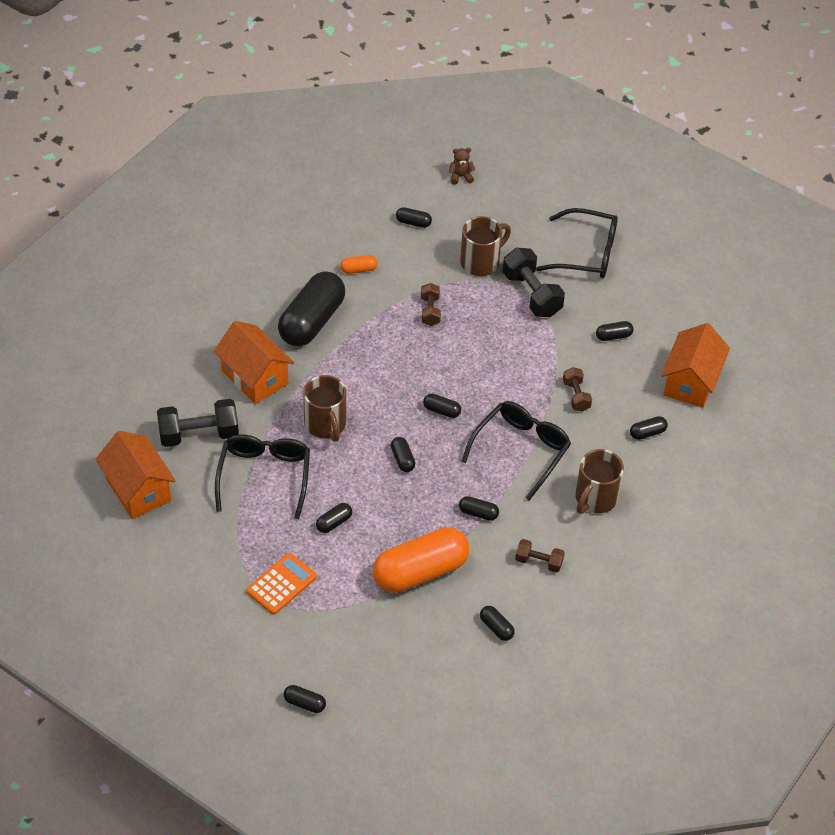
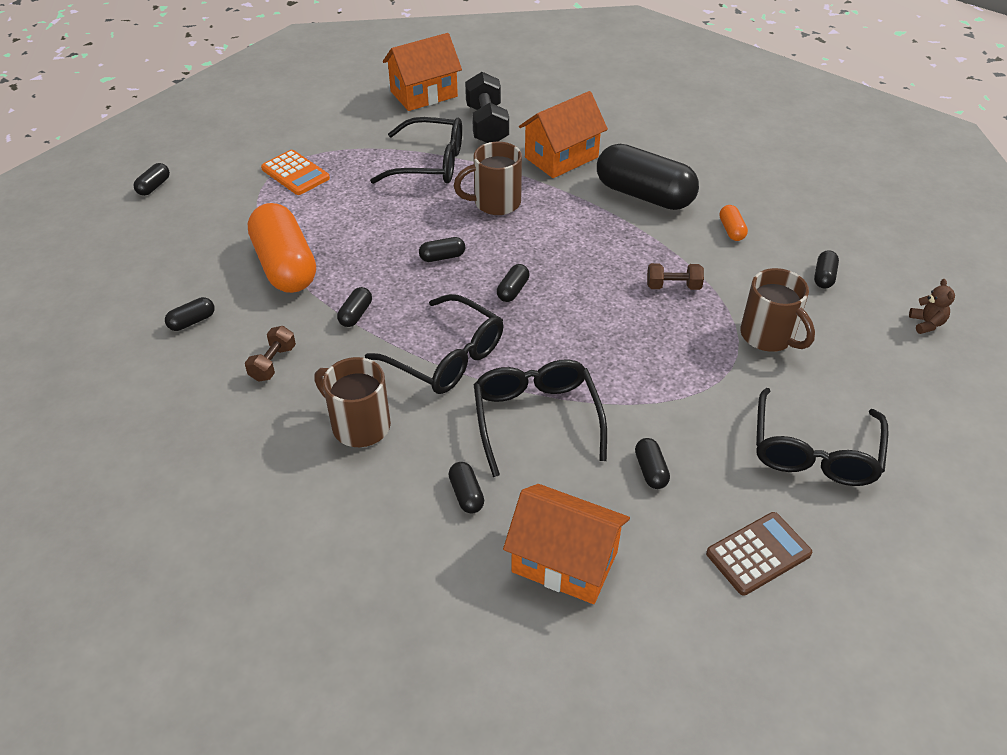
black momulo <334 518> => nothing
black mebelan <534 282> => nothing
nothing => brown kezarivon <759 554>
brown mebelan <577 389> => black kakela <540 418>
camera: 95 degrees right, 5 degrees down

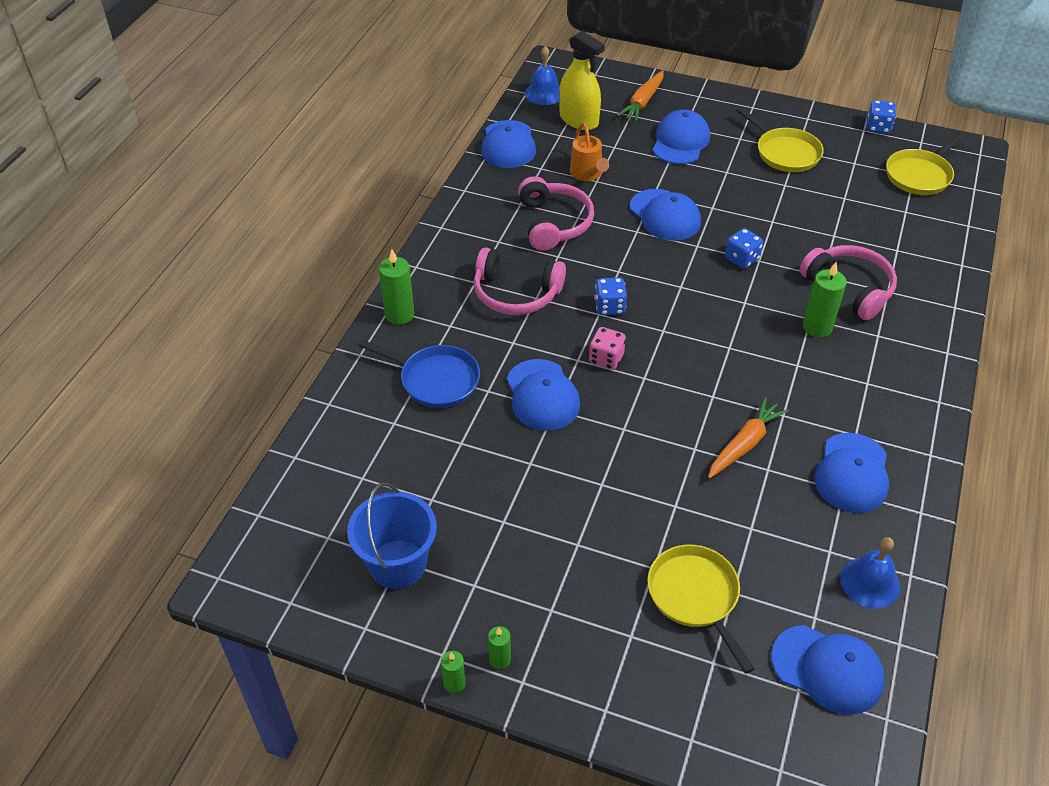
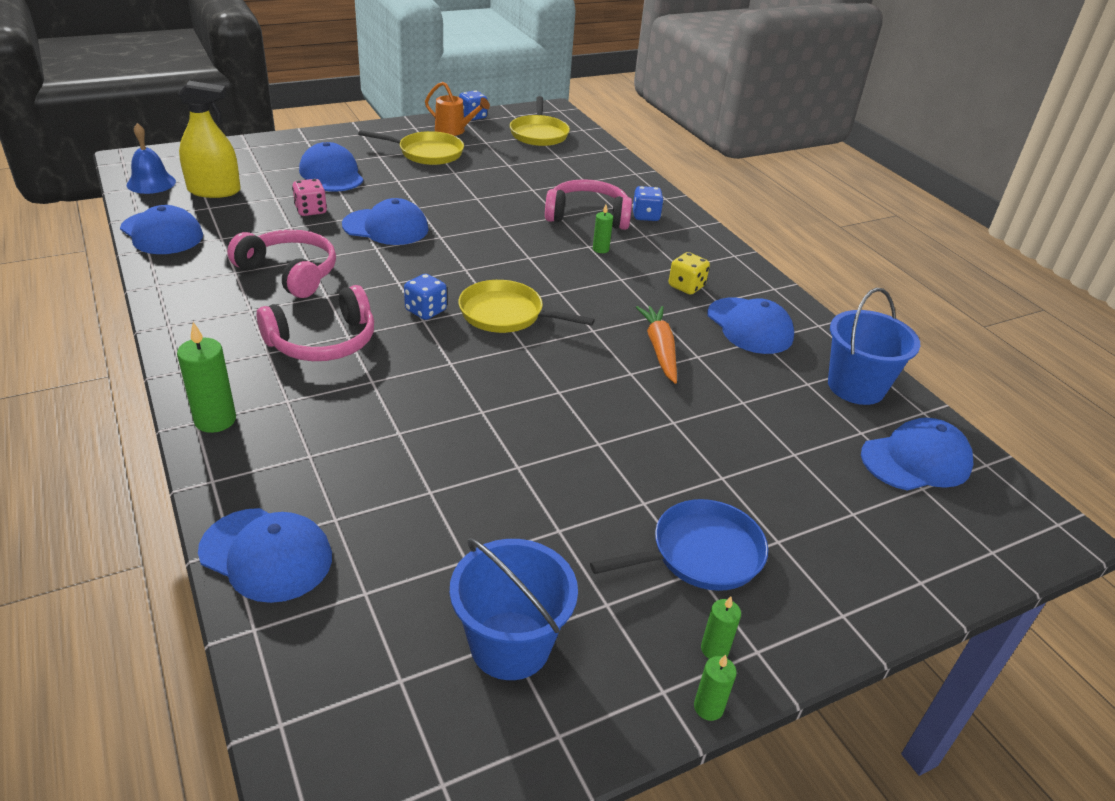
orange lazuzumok <640 96> => nothing
nothing => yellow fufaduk <689 273>
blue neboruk <419 373> => blue neboruk <679 545>, shifted
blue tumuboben <543 395> => blue tumuboben <265 555>, shifted
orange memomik <589 152> => orange memomik <457 109>, shifted
pink fufaduk <607 348> => pink fufaduk <309 197>, shifted
yellow neboruk <701 609> => yellow neboruk <526 306>, shifted
blue fufaduk <744 248> => blue fufaduk <648 203>, shifted
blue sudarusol <870 573> => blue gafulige <874 346>
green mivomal <825 300> => green mivomal <603 229>, x0.58
camera: 50 degrees left, 10 degrees down

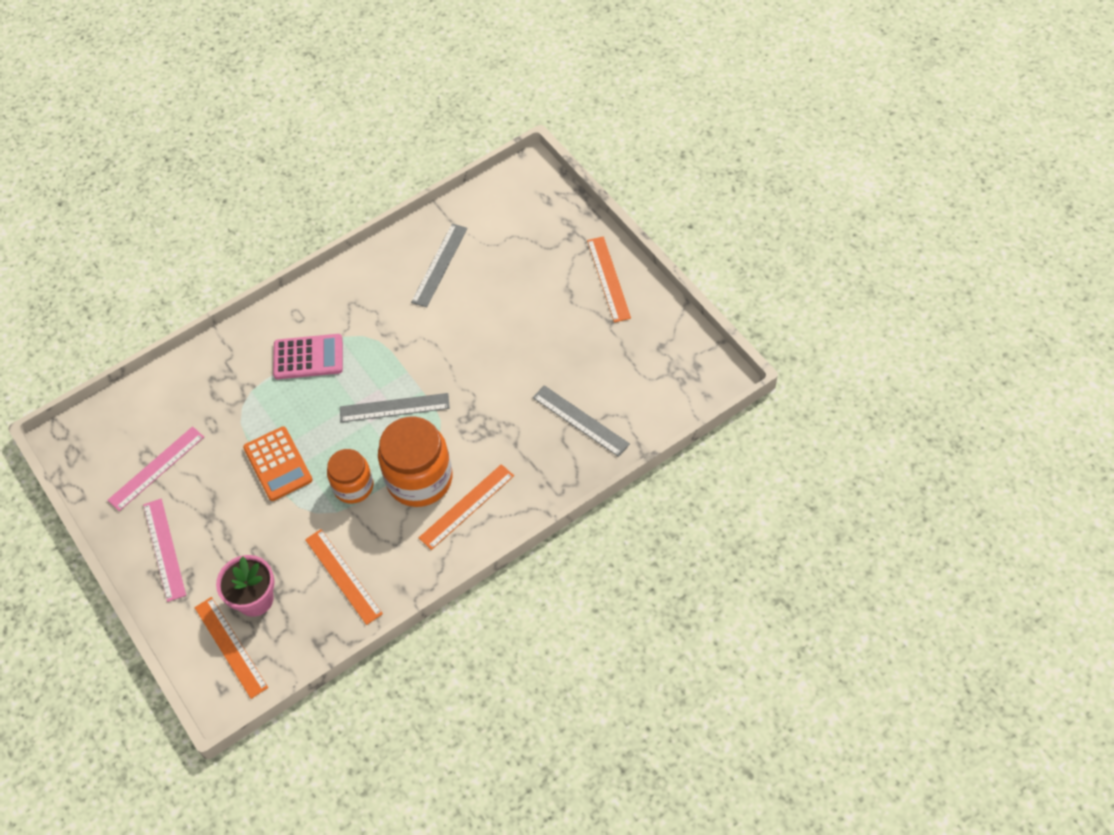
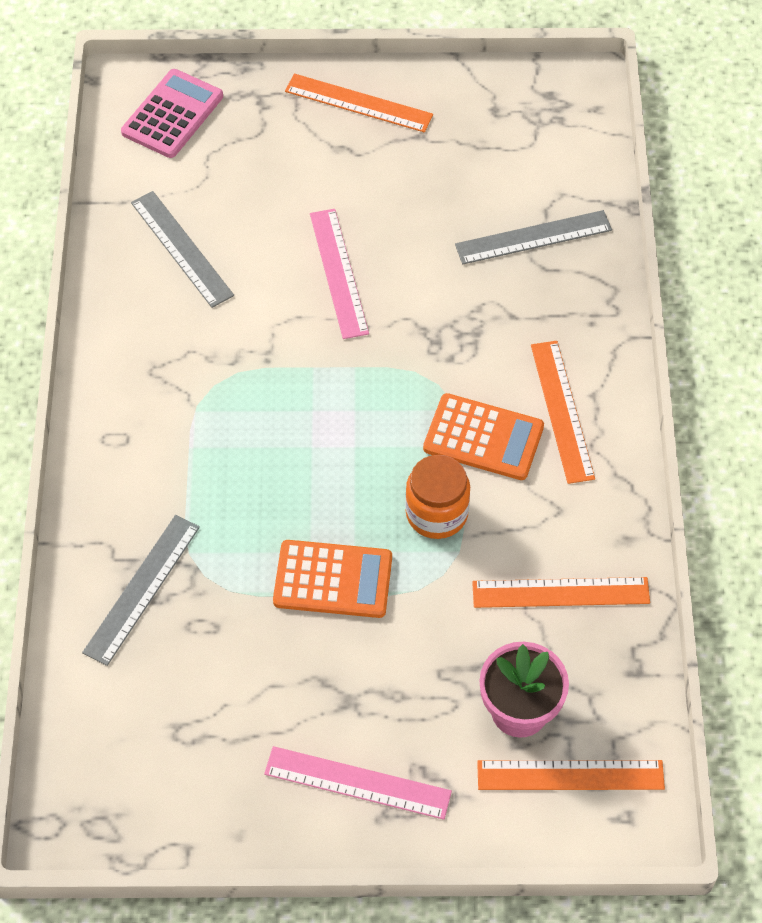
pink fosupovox <156 468> => pink fosupovox <339 274>, shifted
pink kezarivon <308 356> => pink kezarivon <172 113>, shifted
grey fosupovox <395 407> => grey fosupovox <141 590>, shifted
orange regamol <415 462> => orange kezarivon <483 436>
camera: 60 degrees left, 0 degrees up

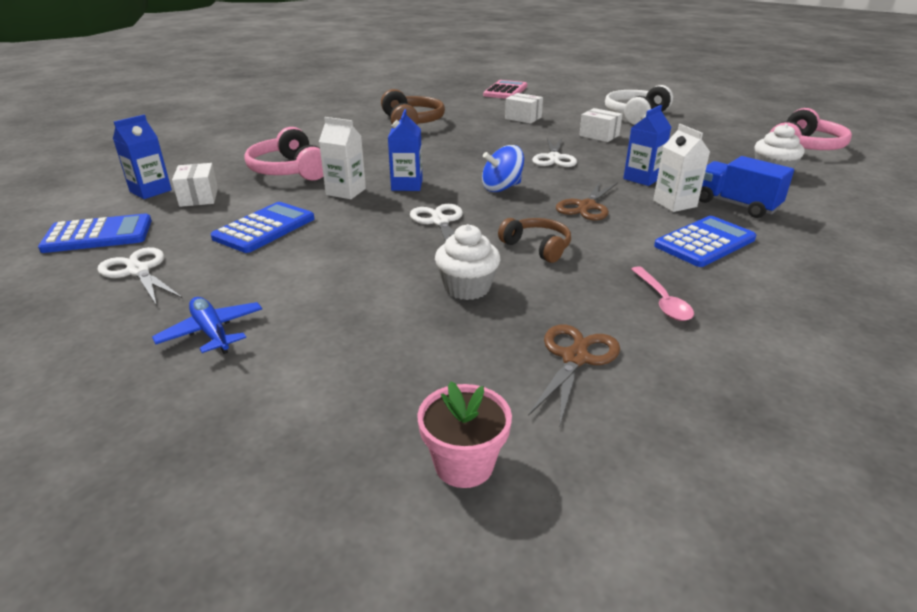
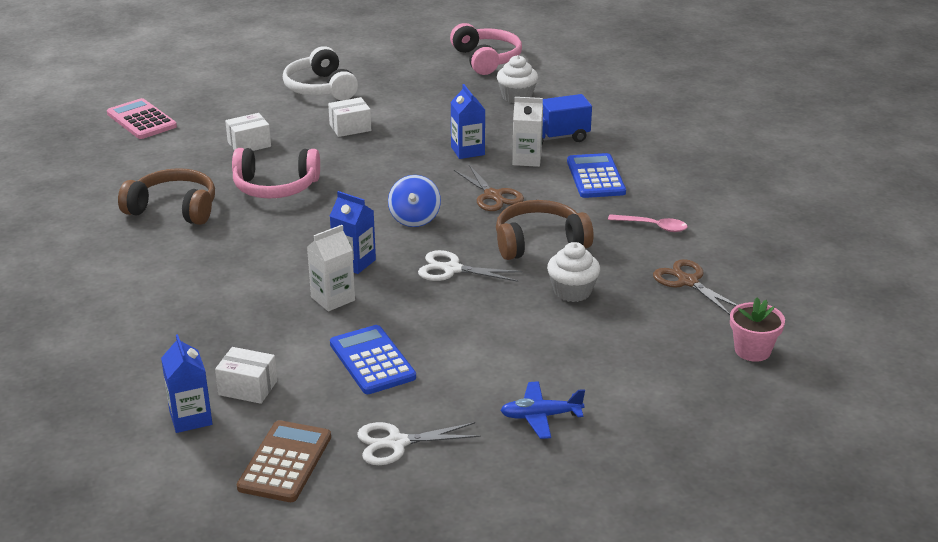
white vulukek <554 152> => nothing
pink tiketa <283 154> => pink tiketa <276 173>, shifted
blue kezarivon <95 233> => brown kezarivon <284 461>
brown tiketa <534 240> => brown tiketa <545 230>, x1.59
camera: 60 degrees left, 0 degrees up

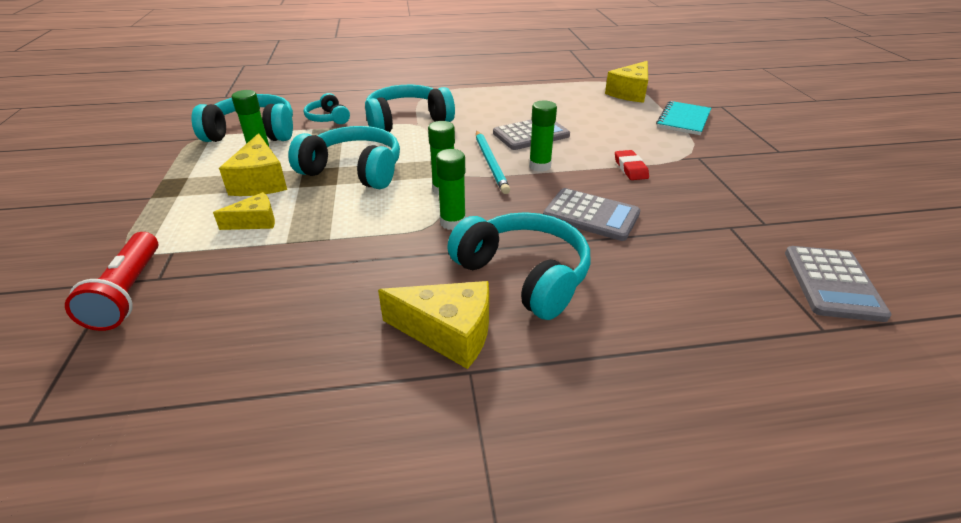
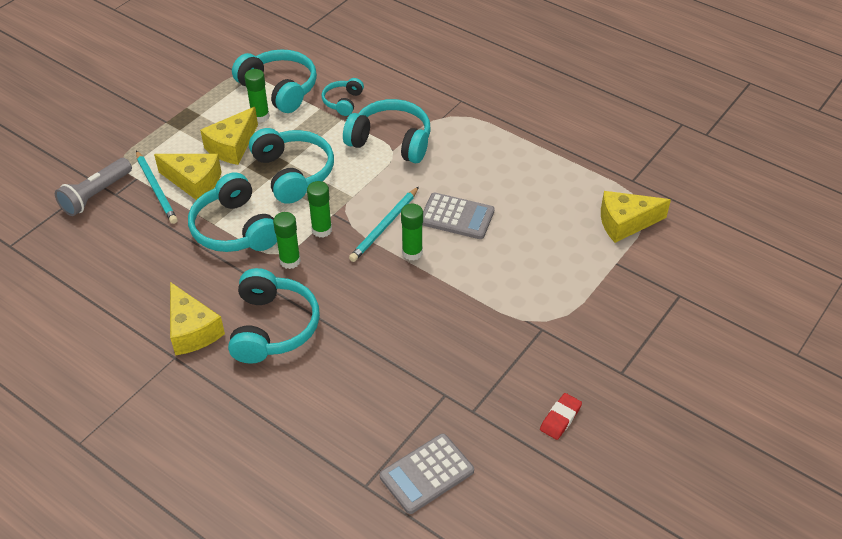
grey kezarivon <591 214> => nothing
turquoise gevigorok <683 118> => nothing
nothing => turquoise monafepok <157 187>
nothing => turquoise tiketa <232 212>
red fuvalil <632 165> => red fuvalil <561 416>, shifted
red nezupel <111 281> => grey nezupel <93 187>
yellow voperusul <244 211> => yellow voperusul <187 177>, x1.62
camera: 45 degrees right, 10 degrees up

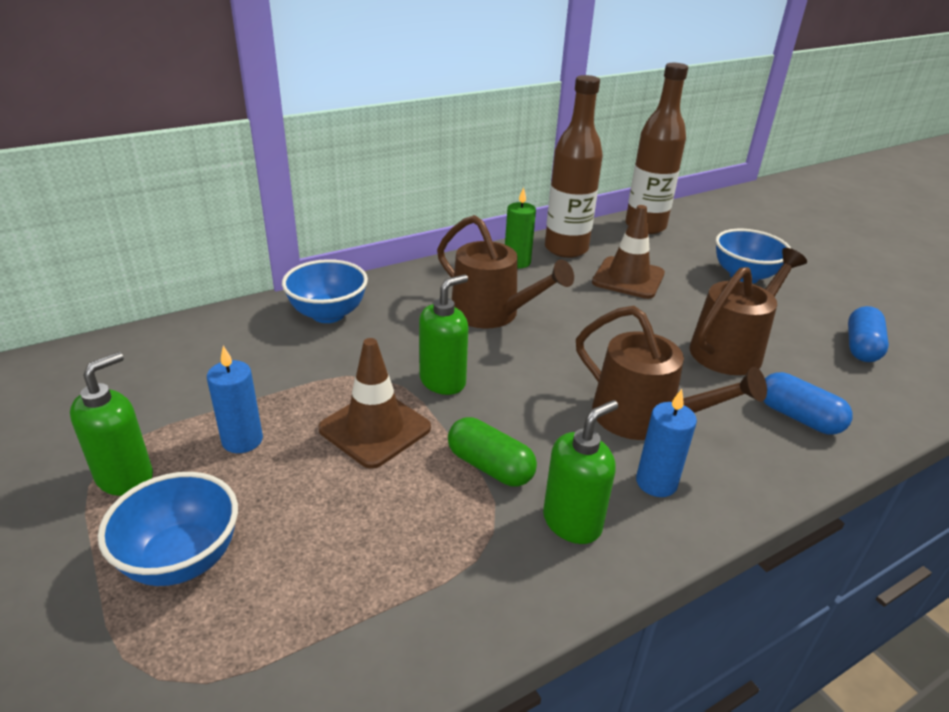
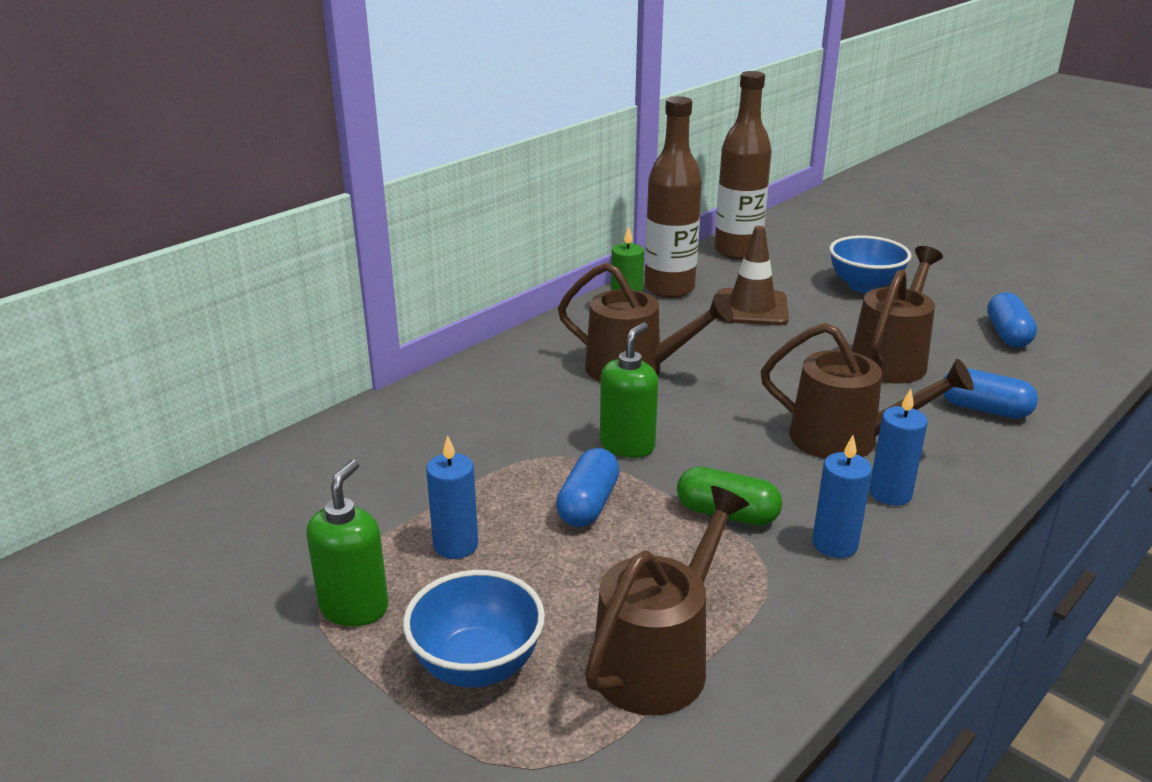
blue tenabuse <325 291> => nothing
nothing => brown memomik <667 600>
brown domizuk <374 403> => blue momulo <588 487>
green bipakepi <580 472> => blue mivomal <842 496>
camera: 15 degrees left, 5 degrees down

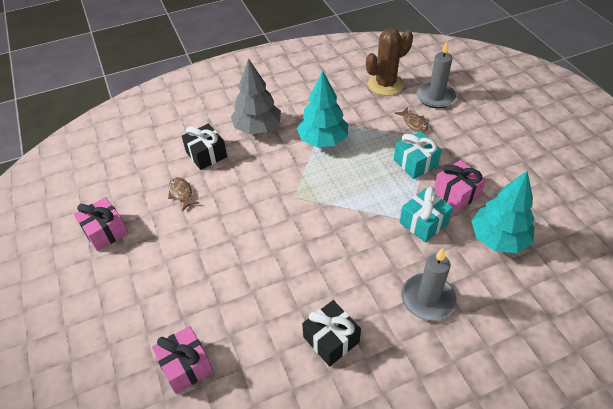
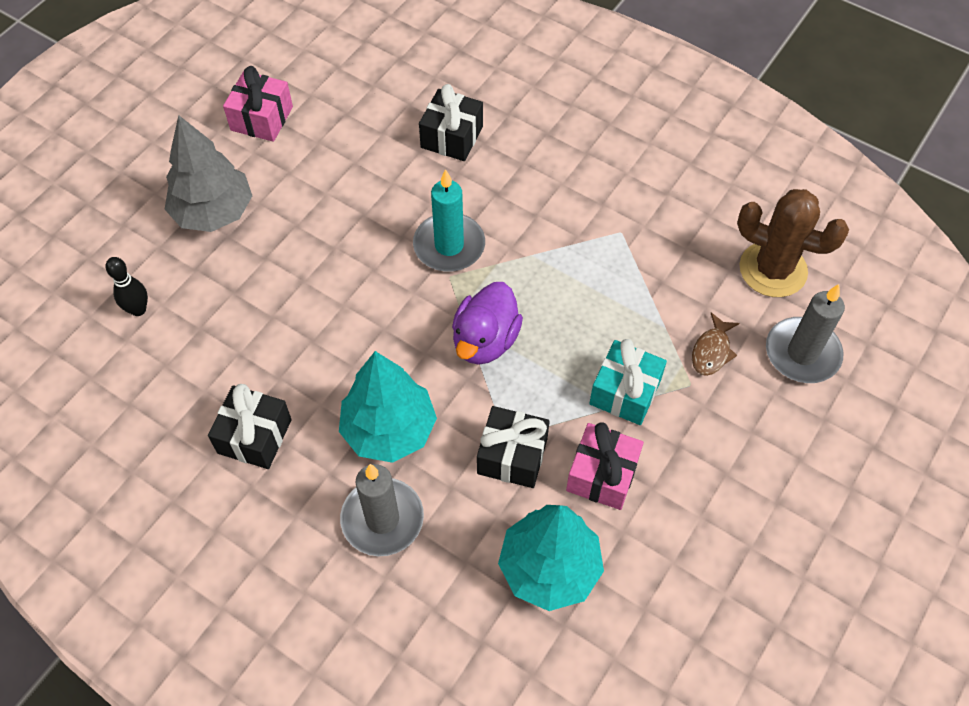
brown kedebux <183 194> => nothing
nothing => turquoise mivomal <449 220>
nothing => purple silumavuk <487 323>
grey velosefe <256 96> => grey velosefe <208 173>, shifted
turquoise velosefe <322 109> => turquoise velosefe <388 407>, shifted
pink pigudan <182 360> => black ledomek <127 286>
turquoise pigudan <426 215> => black pigudan <513 447>
camera: 55 degrees right, 10 degrees up

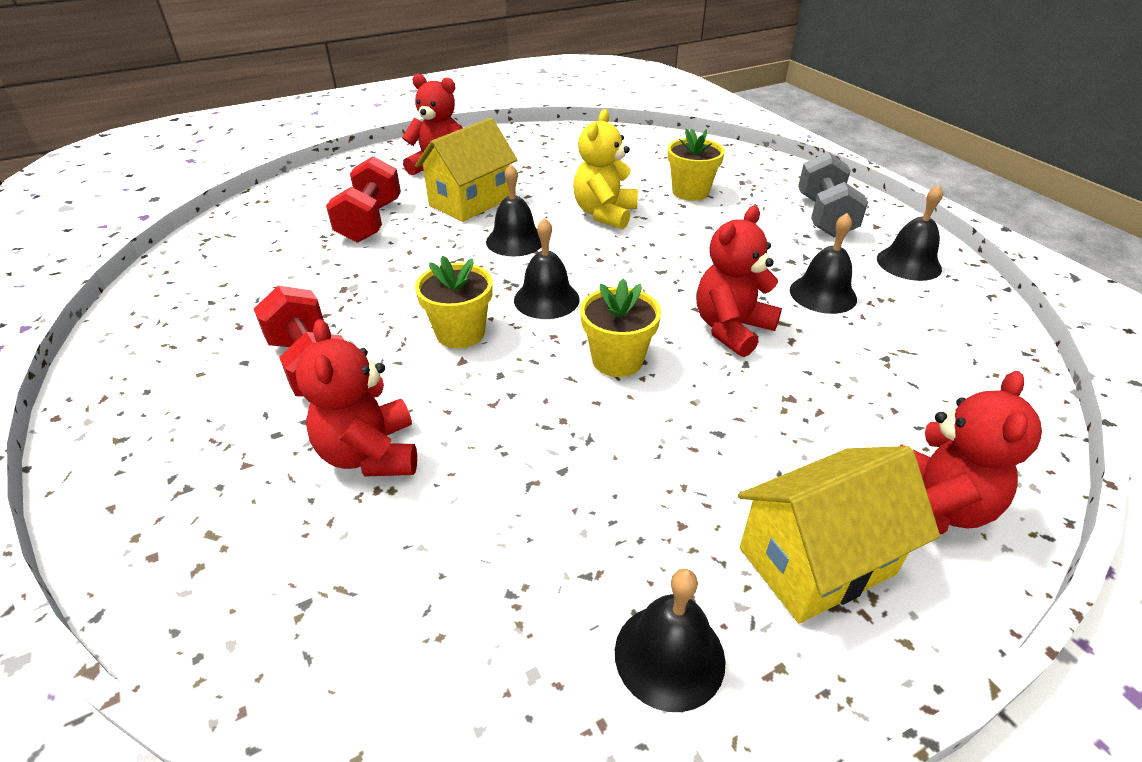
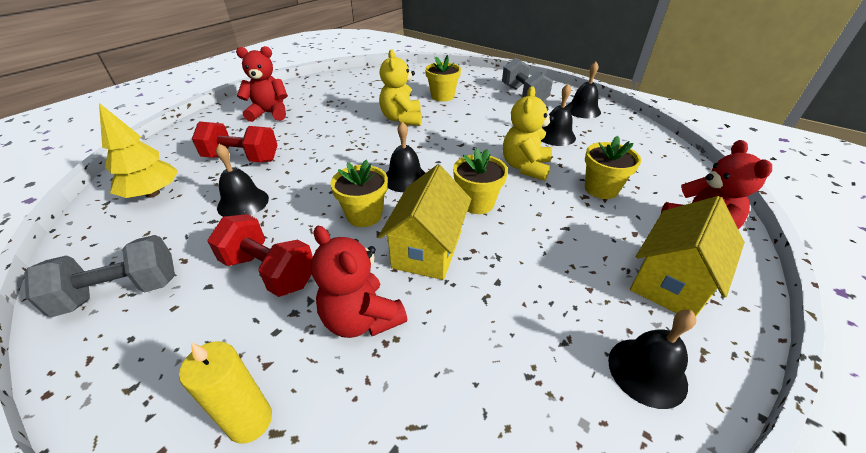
nothing => grey mebelan <99 276>
nothing => yellow velosefe <138 150>
nothing => yellow mivomal <225 392>
nothing => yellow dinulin <613 167>
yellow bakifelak <466 170> => yellow bakifelak <424 222>, shifted
black sudarusol <514 210> => black sudarusol <242 180>, shifted
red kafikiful <739 281> => yellow kafikiful <528 133>
red mebelan <363 199> => red mebelan <235 141>, 60 degrees counterclockwise
camera: 25 degrees left, 0 degrees up

